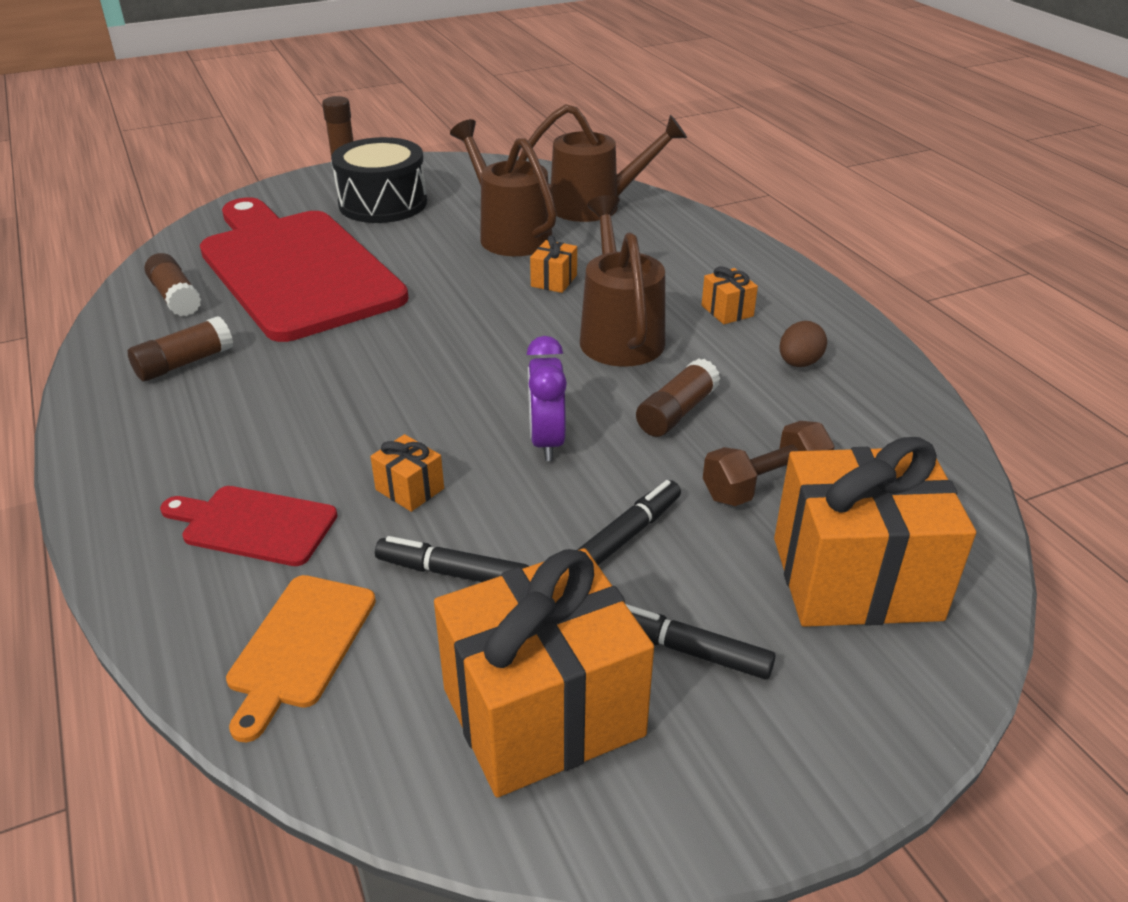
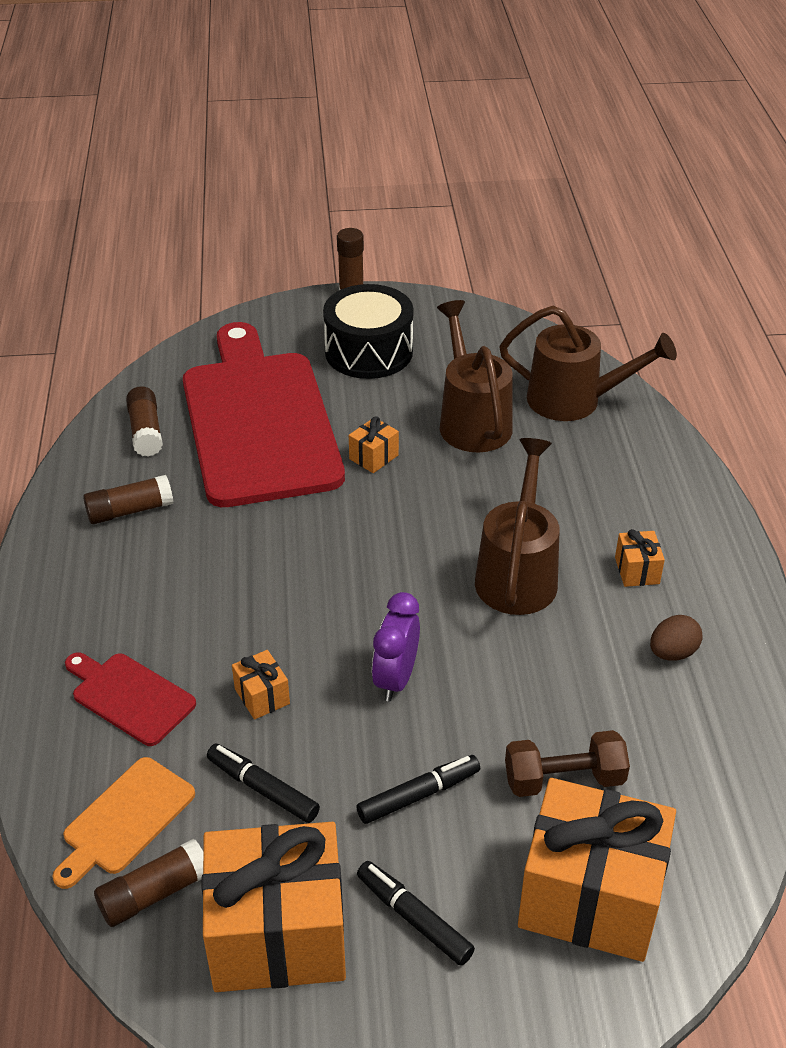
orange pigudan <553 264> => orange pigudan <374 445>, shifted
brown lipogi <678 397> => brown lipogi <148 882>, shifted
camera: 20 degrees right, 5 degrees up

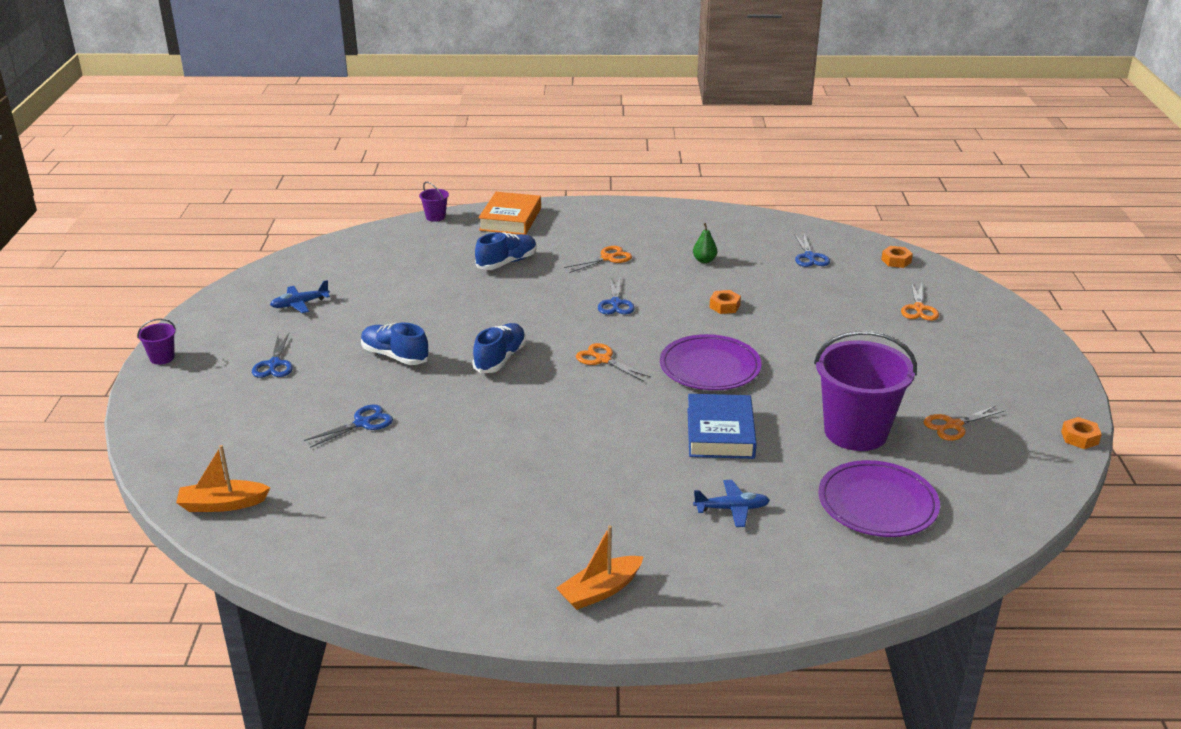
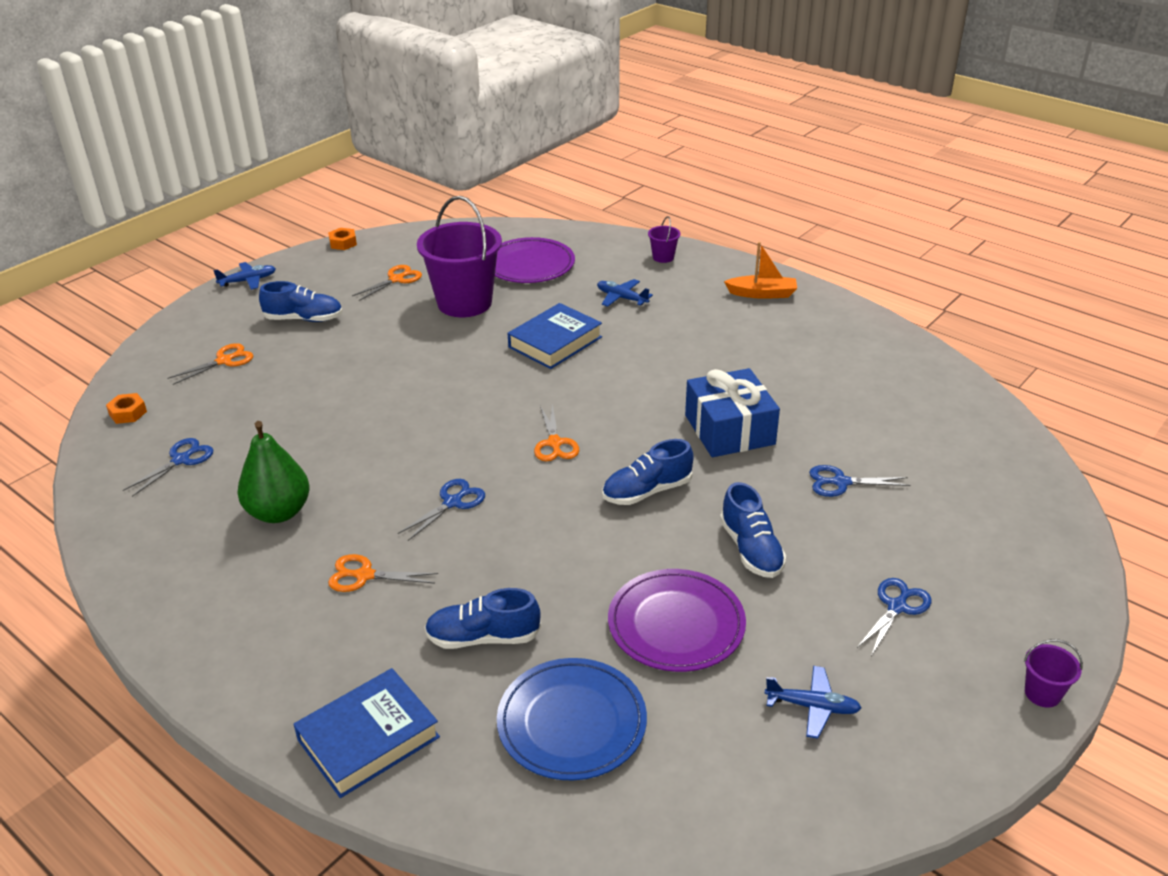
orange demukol <223 478> => nothing
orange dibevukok <725 302> => nothing
nothing => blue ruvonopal <244 276>
nothing => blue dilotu <301 301>
nothing => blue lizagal <572 719>
nothing => blue pigudan <732 412>
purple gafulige <434 202> => purple gafulige <664 239>, shifted
purple lizagal <711 362> => purple lizagal <677 620>, shifted
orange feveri <509 213> => blue feveri <366 733>
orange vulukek <965 423> => orange vulukek <387 283>, 60 degrees counterclockwise
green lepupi <705 243> => green lepupi <273 472>, x2.02
camera: 140 degrees left, 5 degrees up

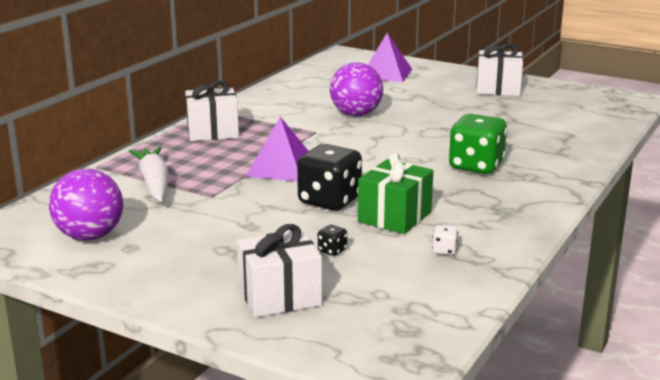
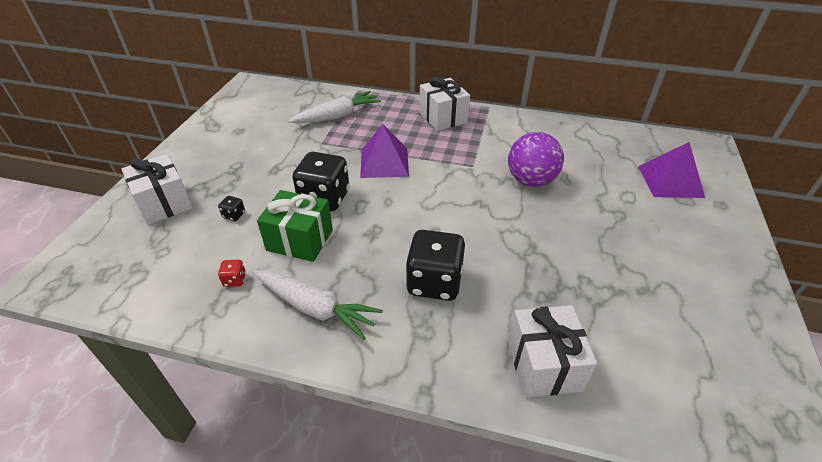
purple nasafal <86 205> => nothing
nothing => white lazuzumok <318 305>
white pigudan <499 70> => white pigudan <552 351>, shifted
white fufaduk <445 240> => red fufaduk <232 273>
green fufaduk <478 144> => black fufaduk <435 265>
camera: 75 degrees right, 20 degrees up

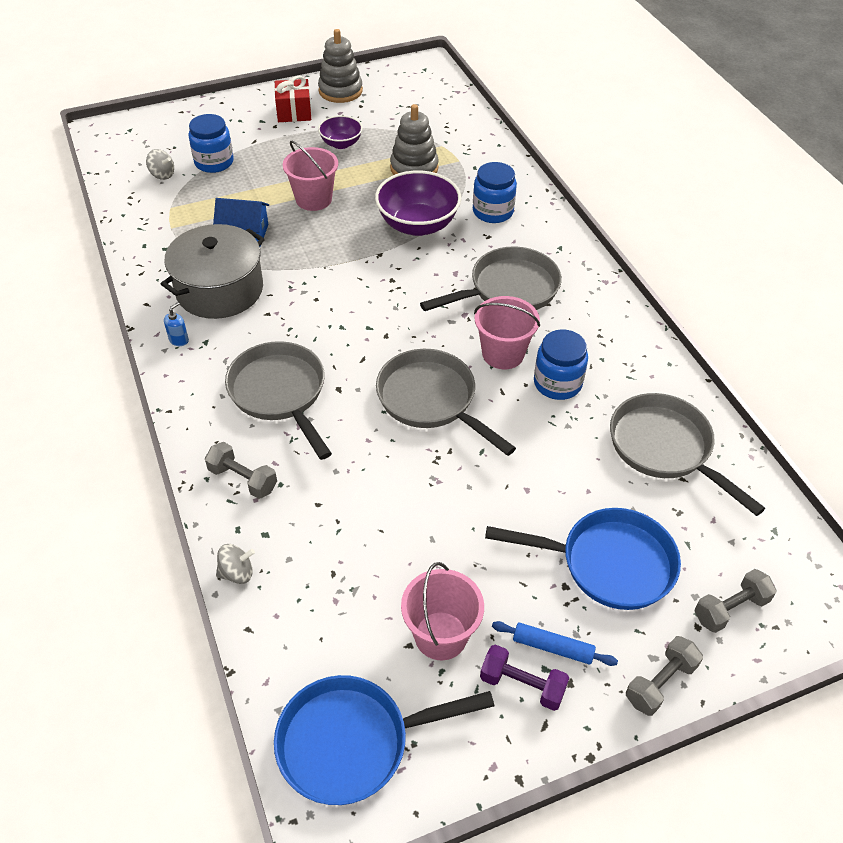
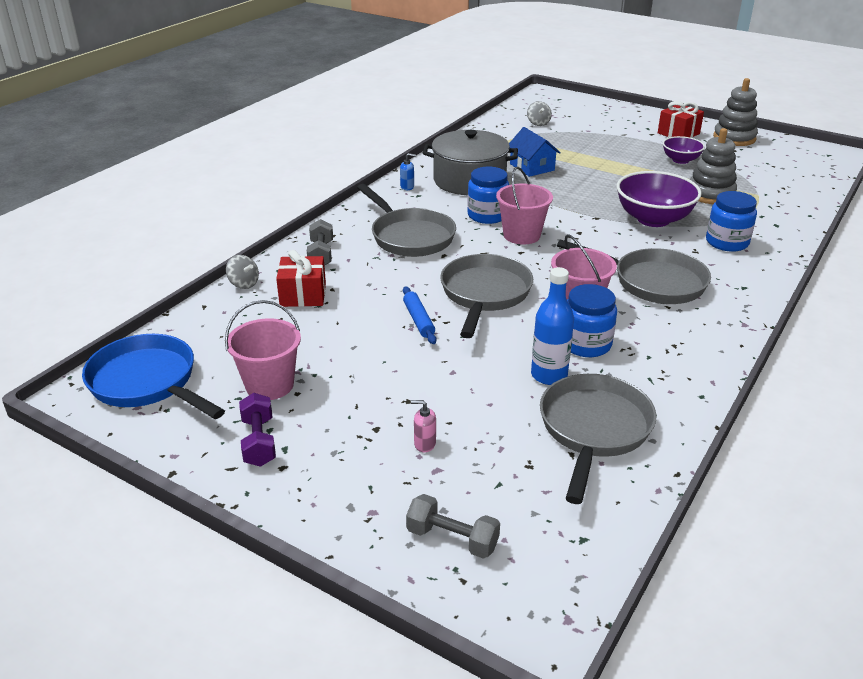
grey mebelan <664 676> => nothing
nothing => red pigudan <301 278>
nothing => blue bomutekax <552 326>
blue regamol <211 143> => blue regamol <488 195>, shifted
pink gafulige <310 176> => pink gafulige <524 206>, shifted
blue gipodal <555 643> => blue gipodal <420 315>, shifted
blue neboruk <583 559> => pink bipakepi <423 426>
grey neboruk <278 400> => grey neboruk <406 220>, 120 degrees clockwise
camera: 55 degrees right, 15 degrees down

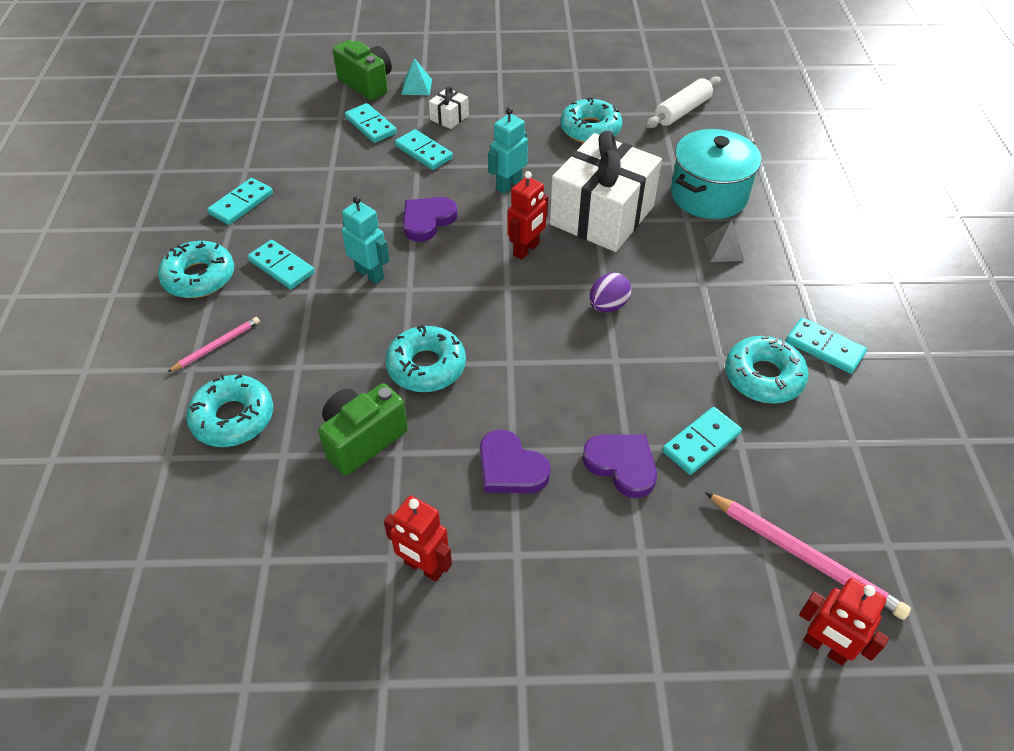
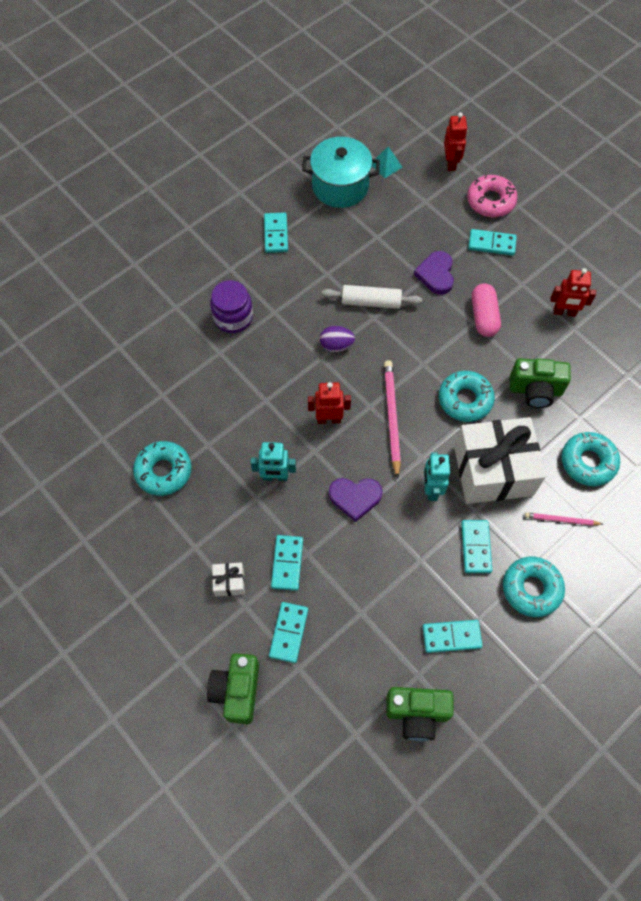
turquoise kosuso <767 369> => nothing
nothing => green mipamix <420 714>
nothing => pink kosuso <492 196>
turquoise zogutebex <416 76> => turquoise zogutebex <387 162>, shifted
white pigudan <606 191> => white pigudan <500 460>, shifted
white gipodal <683 102> => white gipodal <372 297>, shifted
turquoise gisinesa <702 441> => turquoise gisinesa <492 242>, shifted
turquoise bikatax <716 174> => turquoise bikatax <341 172>, shifted
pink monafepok <808 556> => pink monafepok <392 419>, shifted
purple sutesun <515 461> => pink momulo <486 310>
grey zogutebex <724 241> => purple regamol <231 306>
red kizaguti <418 538> => red kizaguti <573 292>, 105 degrees clockwise
camera: 130 degrees left, 15 degrees up

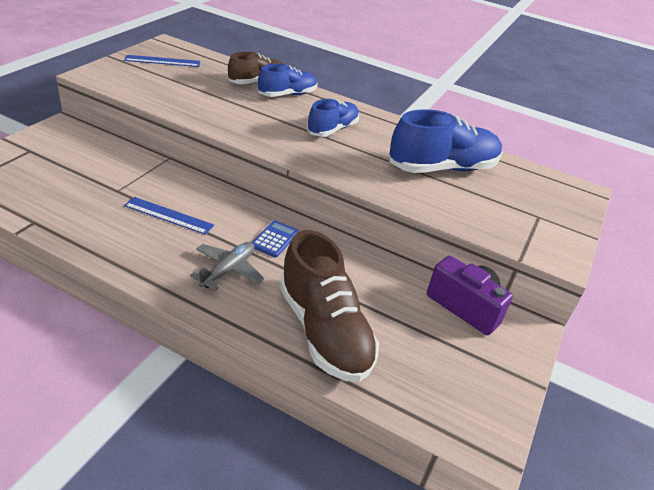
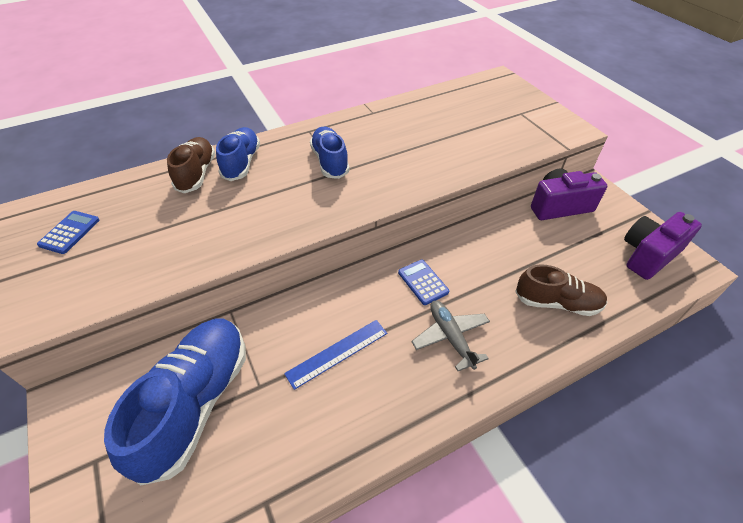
nothing => purple mipamix <663 246>
blue dilotu <446 141> => blue dilotu <175 402>, shifted
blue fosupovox <162 61> => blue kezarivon <68 232>
brown dilotu <329 306> => brown dilotu <561 290>, x0.61
camera: 50 degrees left, 10 degrees up

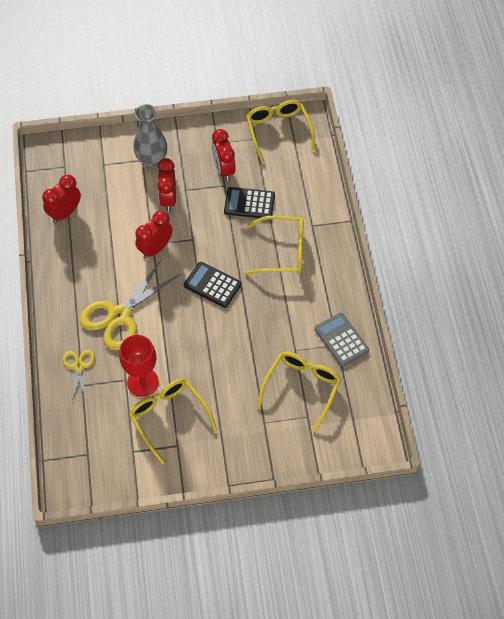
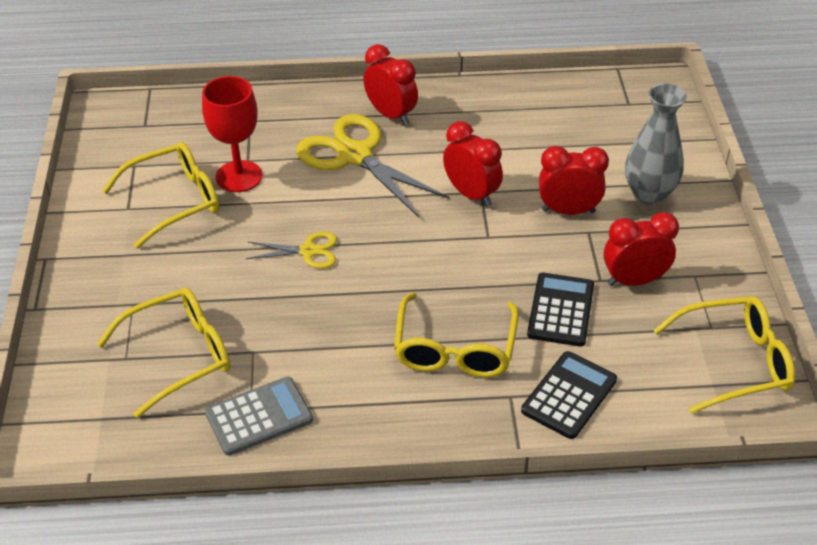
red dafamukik <61 199> => red dafamukik <390 84>, shifted
yellow vulukek <79 375> => yellow vulukek <291 250>, shifted
black kezarivon <212 285> => black kezarivon <569 395>, shifted
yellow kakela <299 392> => yellow kakela <164 353>, 60 degrees counterclockwise
camera: 95 degrees right, 15 degrees down

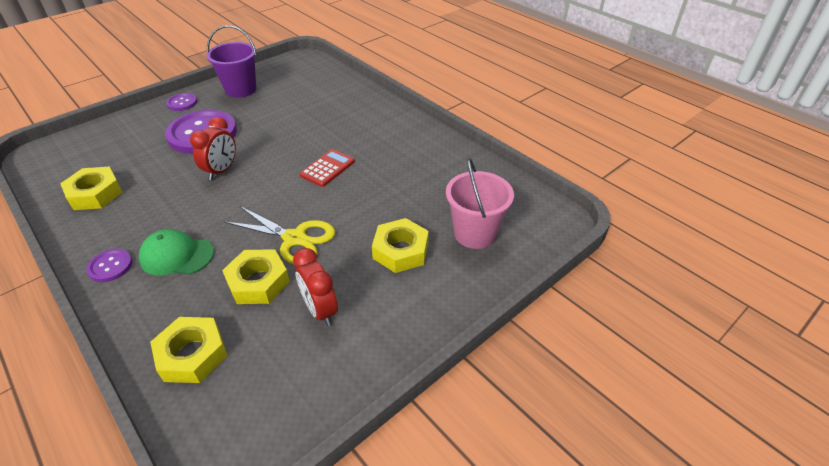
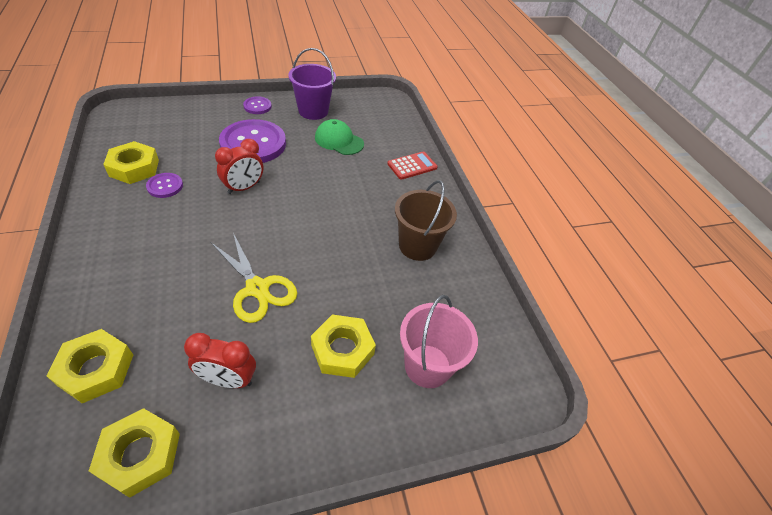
nothing => brown gafulige <426 220>
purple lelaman <109 265> => purple lelaman <164 185>, shifted
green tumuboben <176 252> => green tumuboben <339 137>, shifted
yellow dibevukok <256 276> => yellow dibevukok <134 453>, shifted
red kezarivon <327 168> => red kezarivon <413 165>, shifted
red dafamukik <315 287> => red dafamukik <220 360>, 75 degrees counterclockwise
camera: 20 degrees right, 5 degrees up

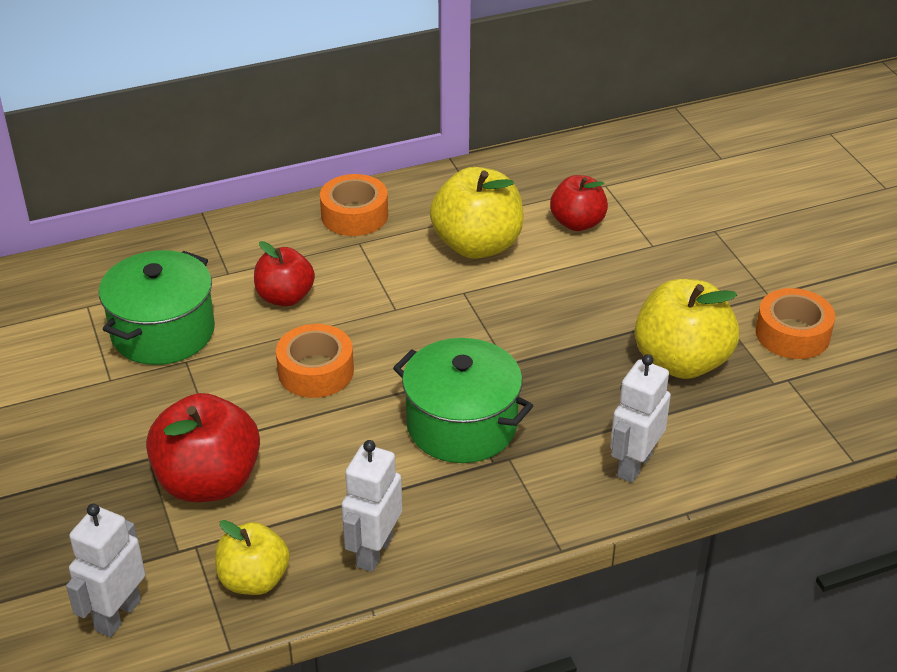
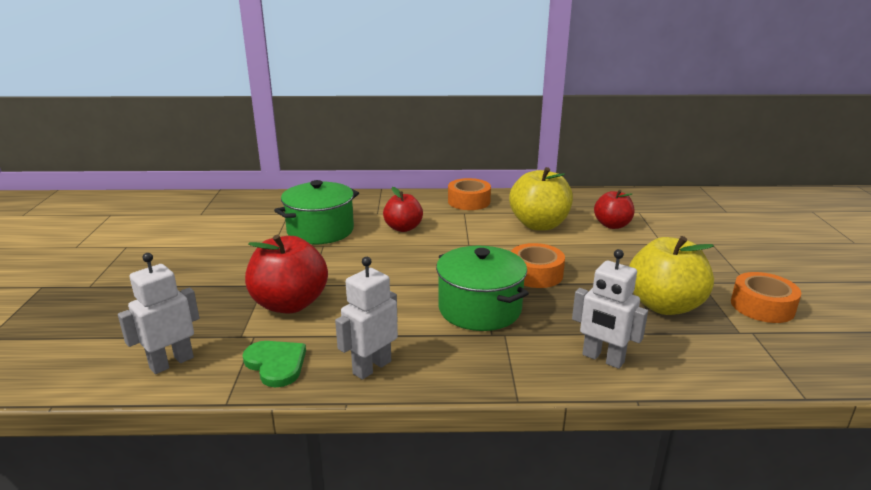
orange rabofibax <315 361> => orange rabofibax <538 265>, shifted
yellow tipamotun <252 557> => green sutesun <274 364>
white kizaguti <640 418> => white kizaguti <610 309>, 105 degrees counterclockwise
camera: 20 degrees right, 15 degrees down

